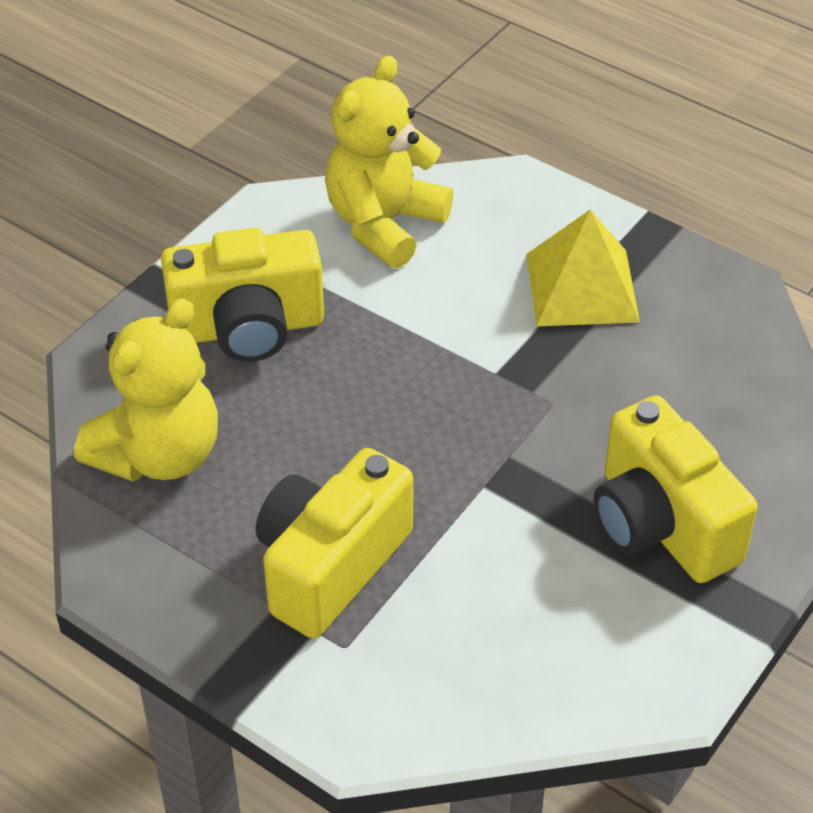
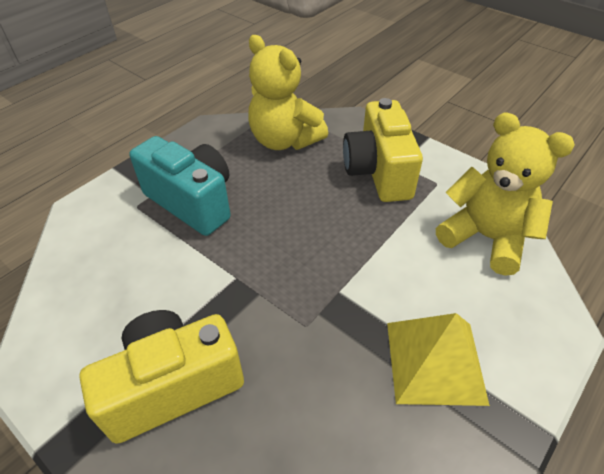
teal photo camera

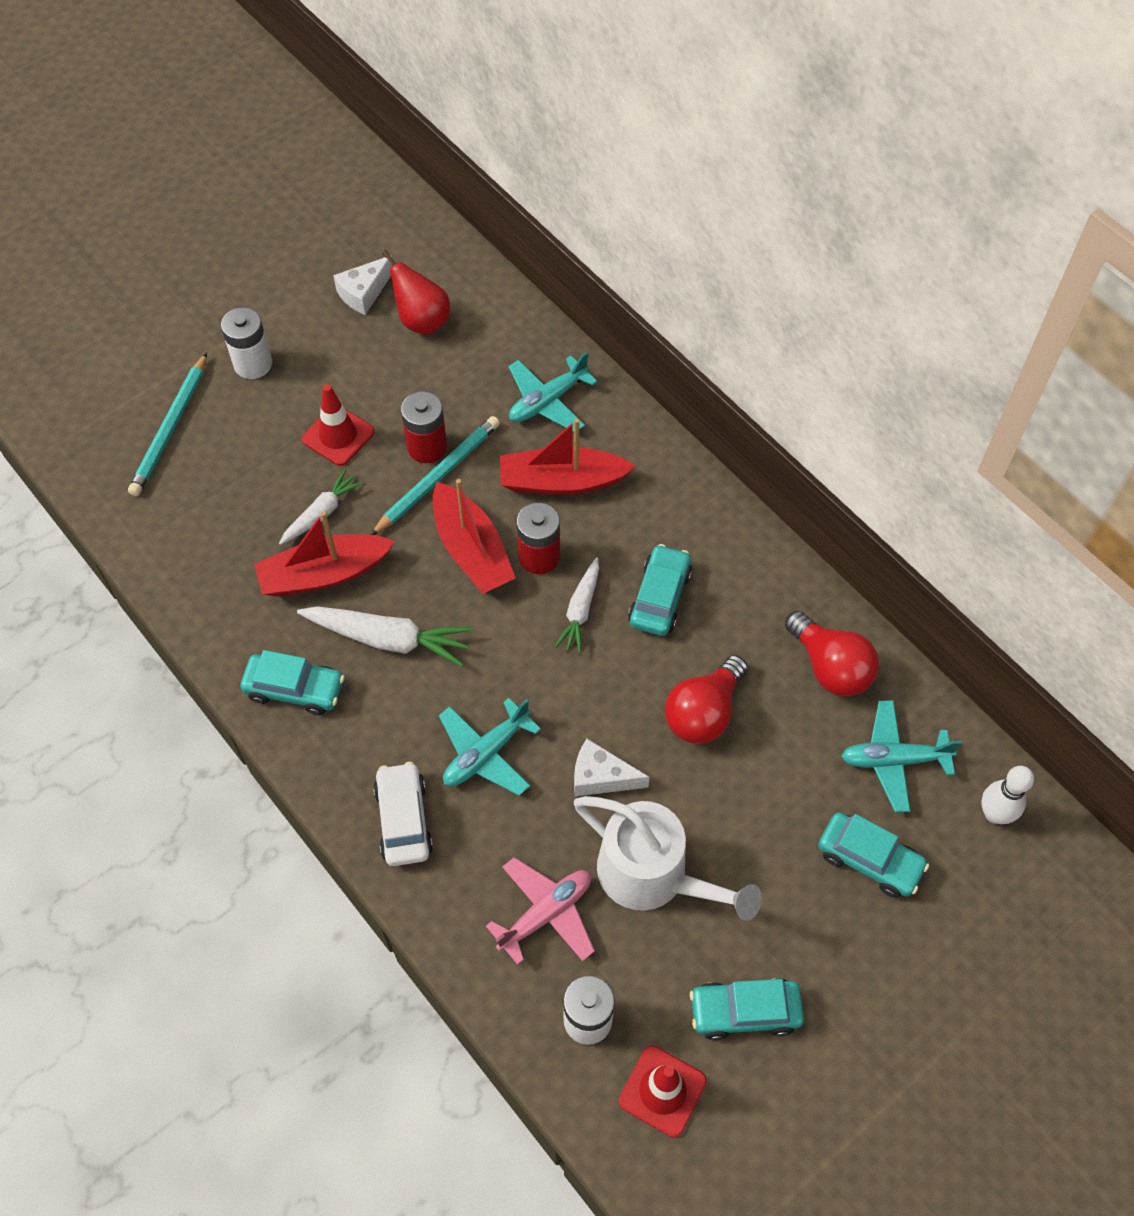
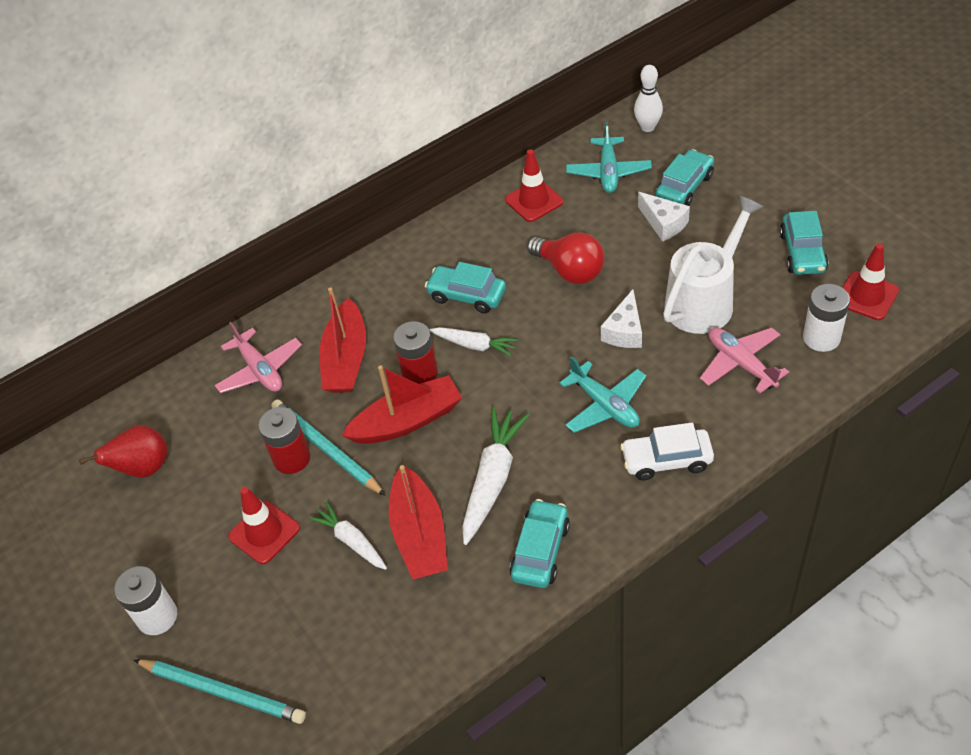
white piece of cheese (2nd from left)
red safety cone (2nd from left)
pink toy plane (1st from left)

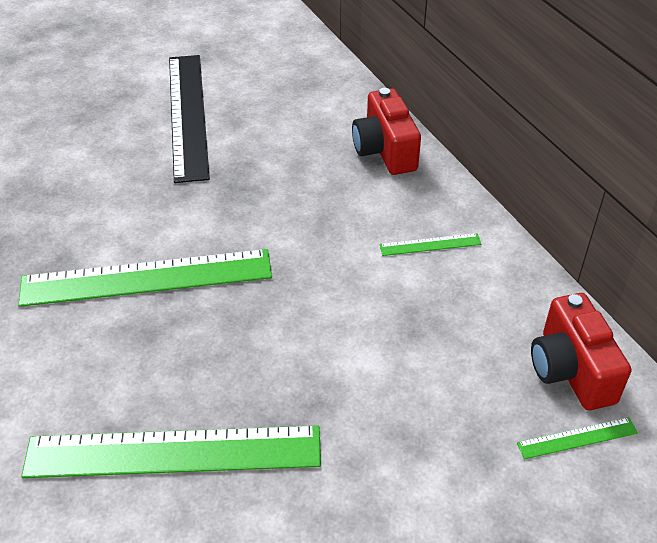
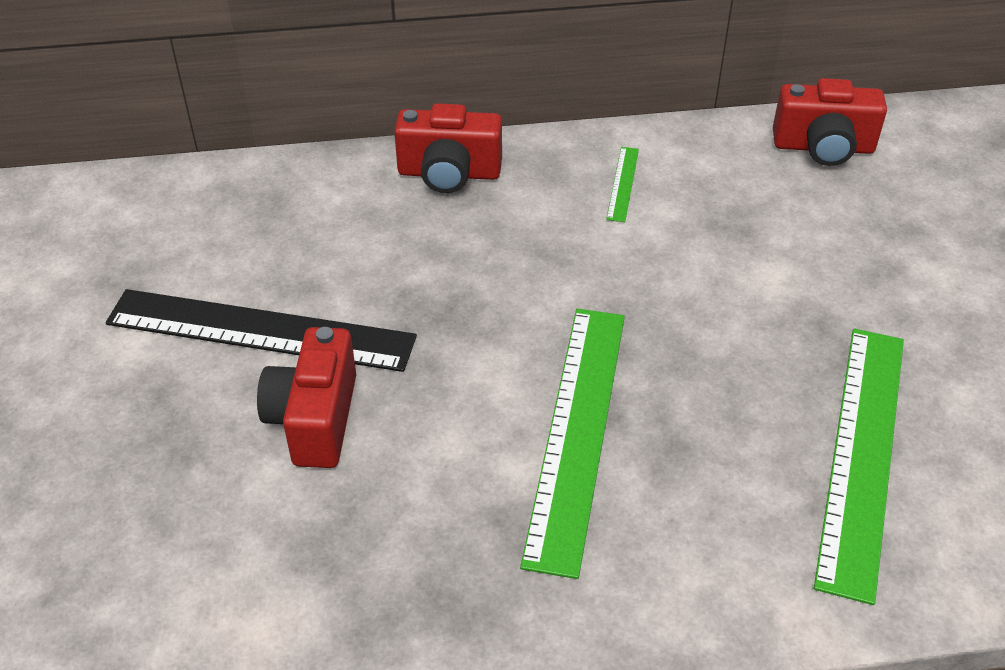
green straightedge (4th from left in the first image)
red photo camera (1st from left)

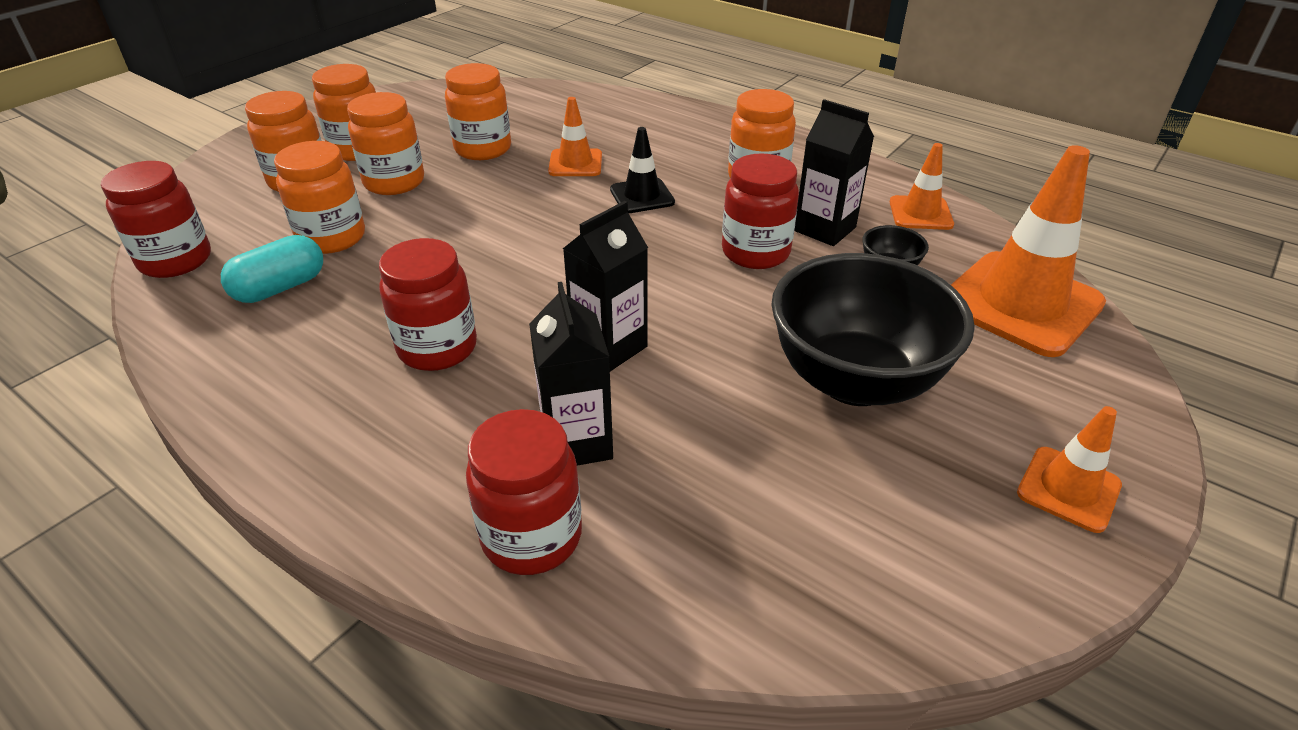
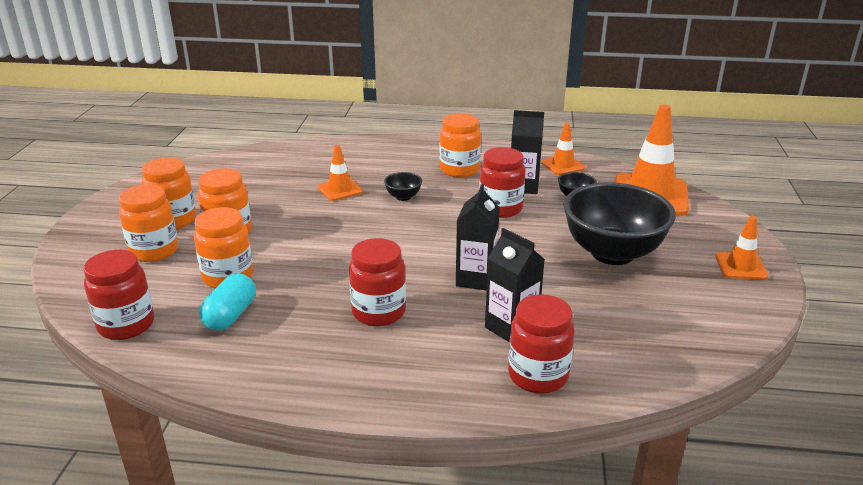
orange preserve jar (5th from left in the first image)
jet-black serving bowl (1st from left)

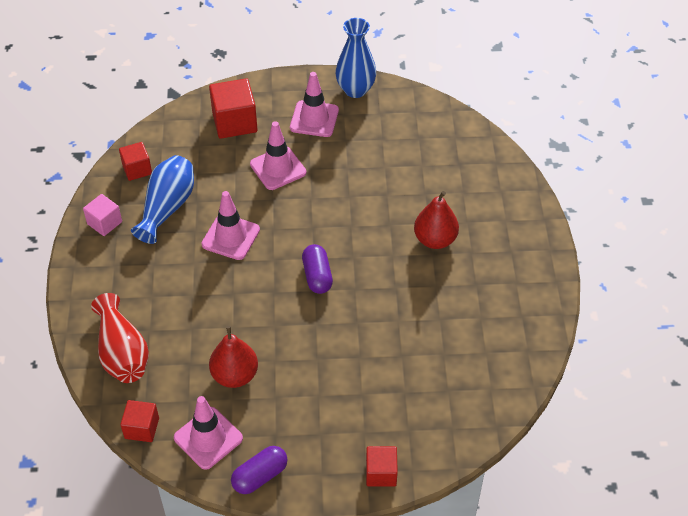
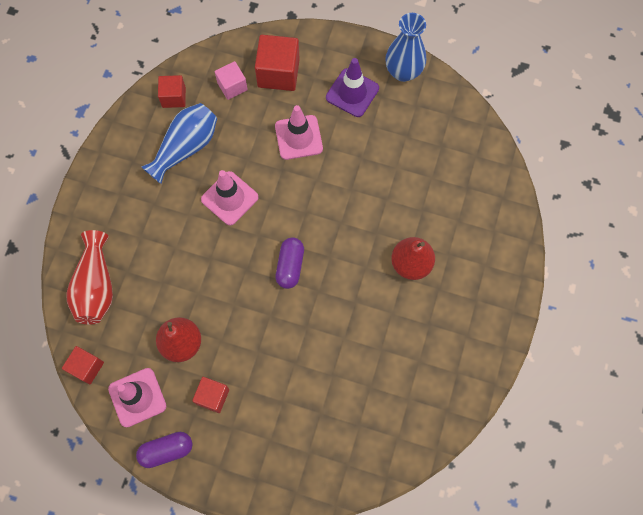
pink cube
red cube (3rd from left)
violet safety cone

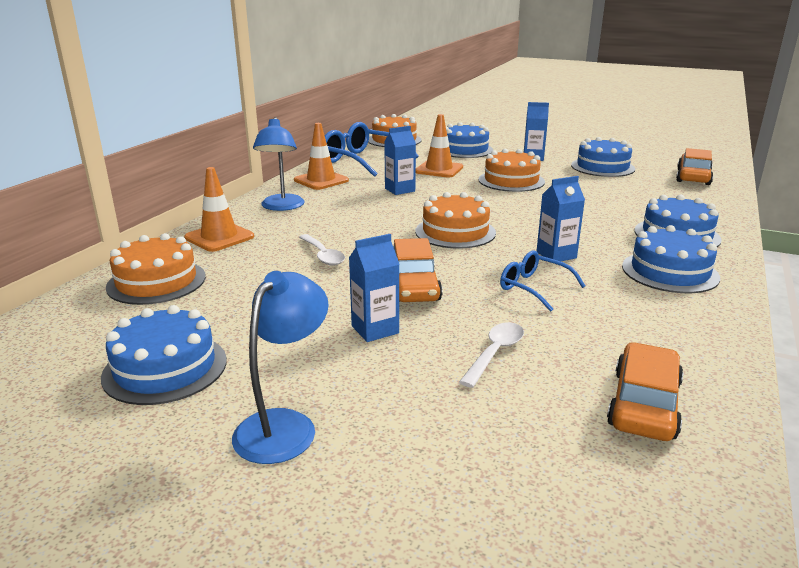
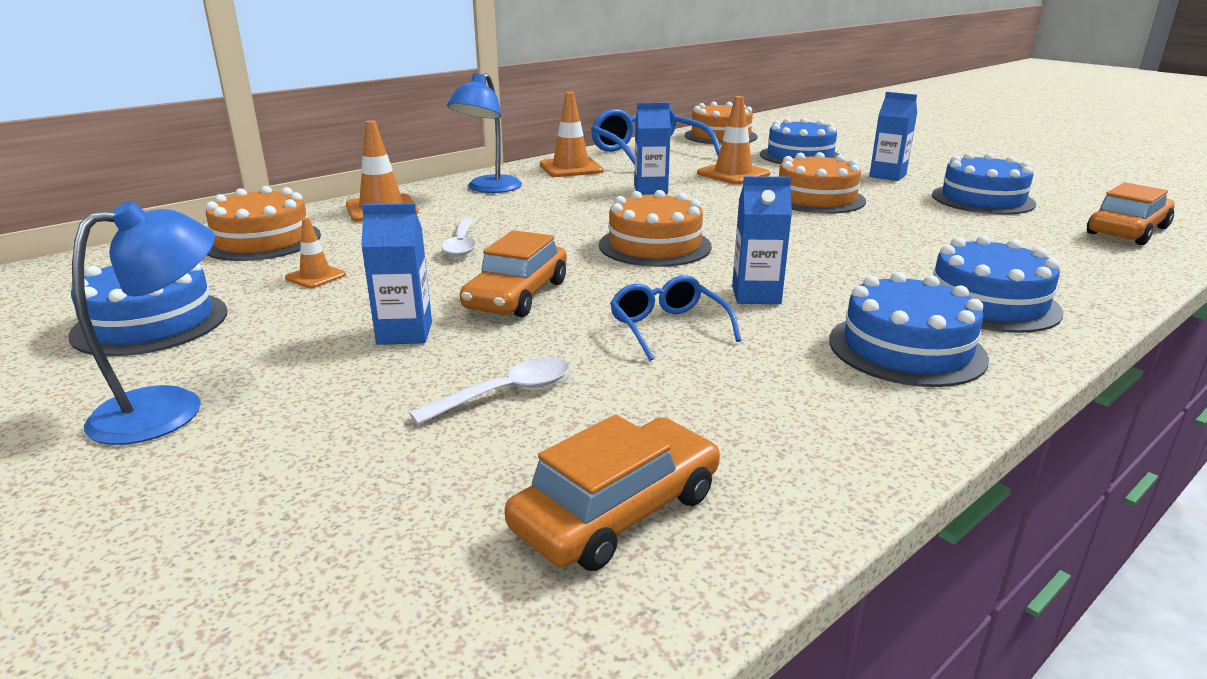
orange safety cone (1st from left)

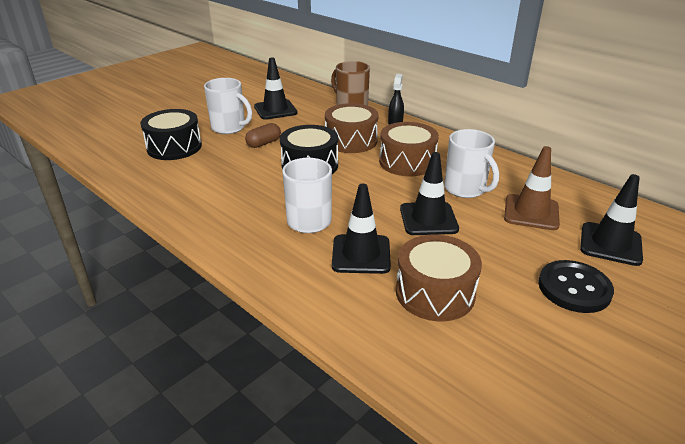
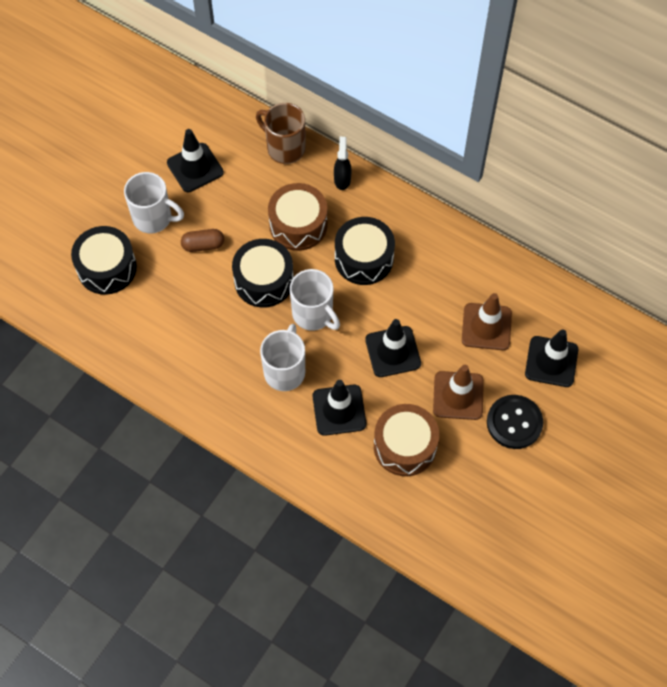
dark brown safety cone (1st from left)
white mug (3rd from left)
jet-black toy drum (3rd from left)
dark brown pill shape

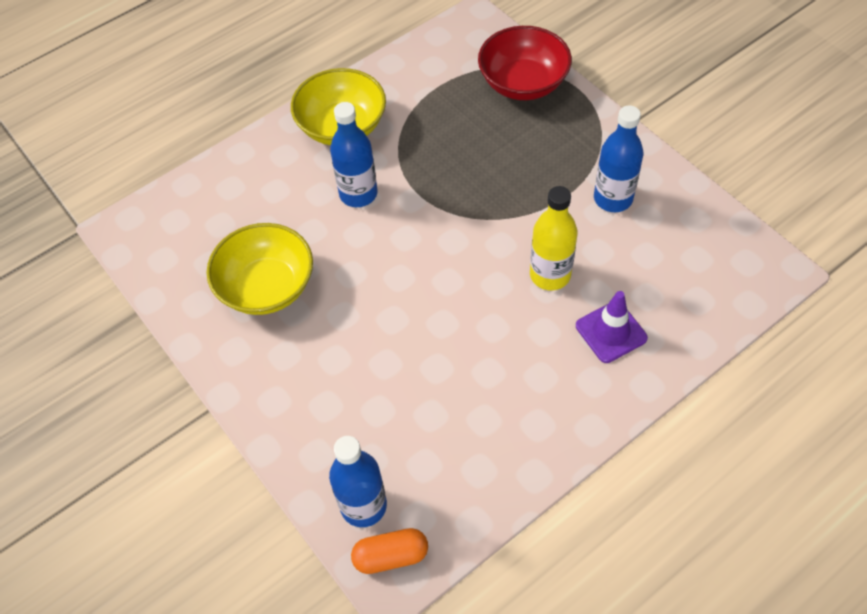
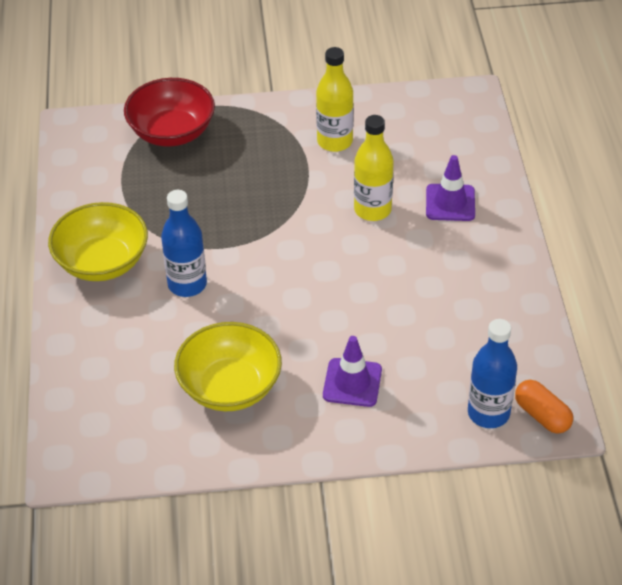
violet safety cone (1st from left)
golden drink bottle (1st from left)
orange pill shape

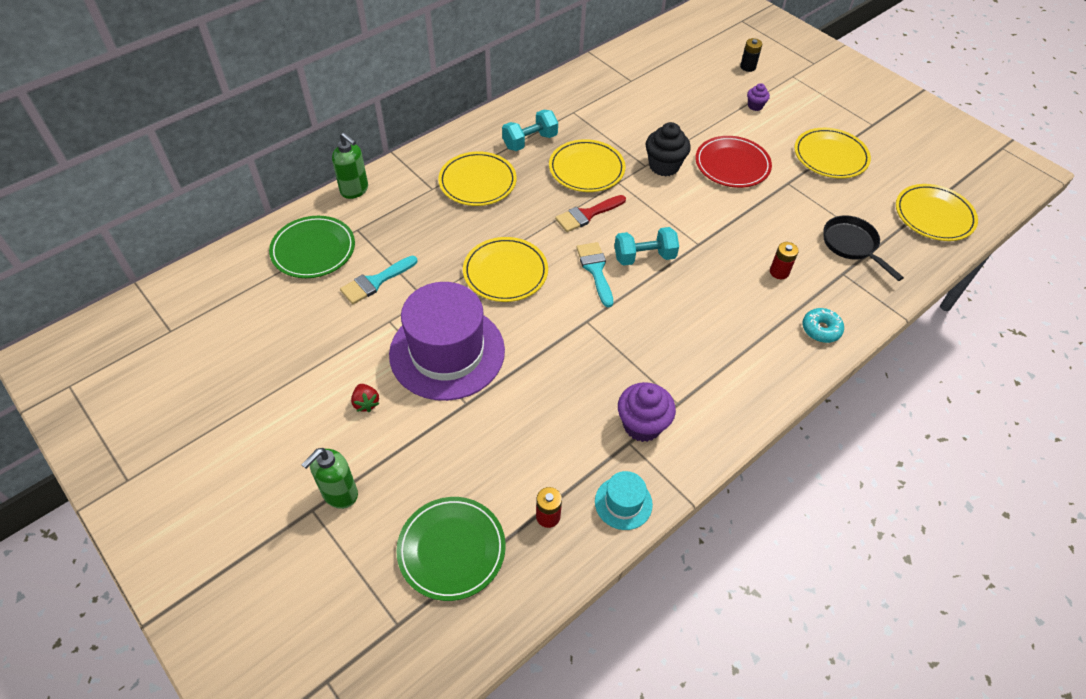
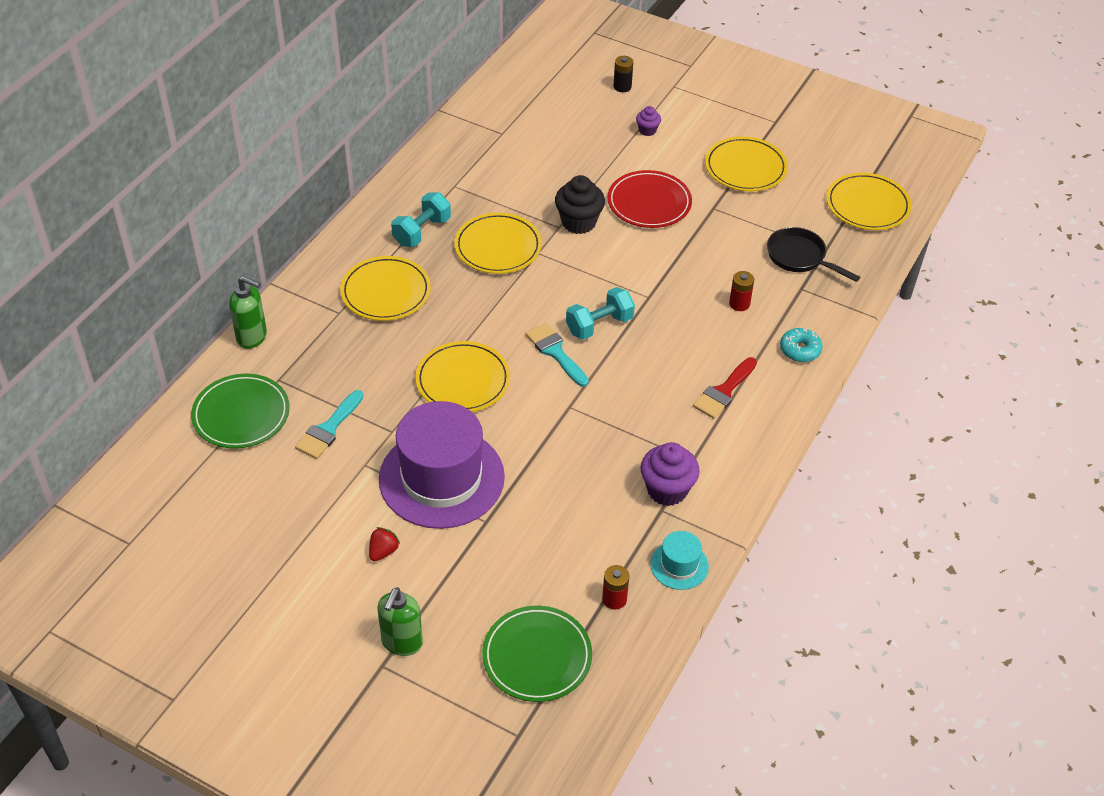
red brush
red toy strawberry

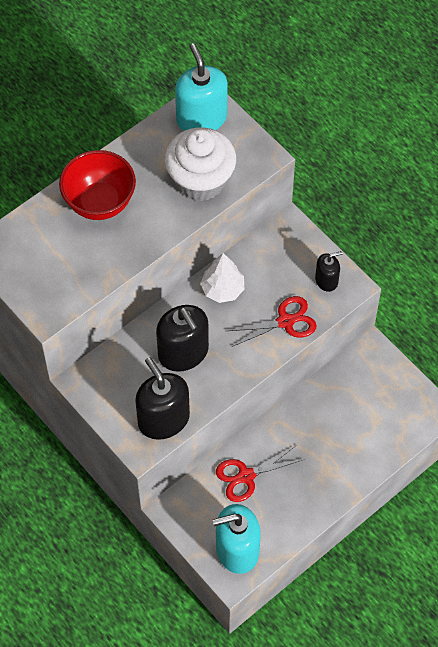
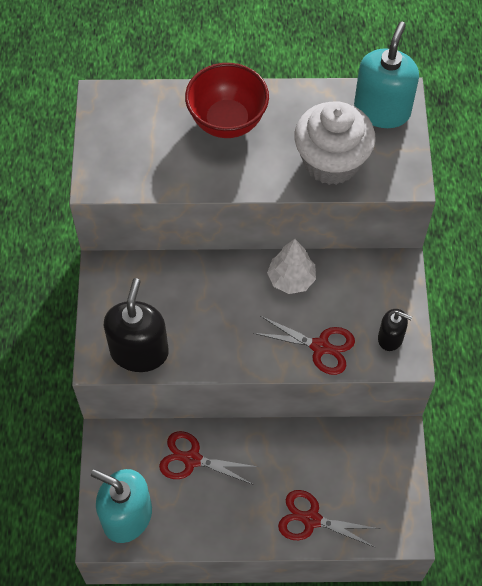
jet-black soap pump (2nd from left in the first image)
red scissors (3rd from left)

